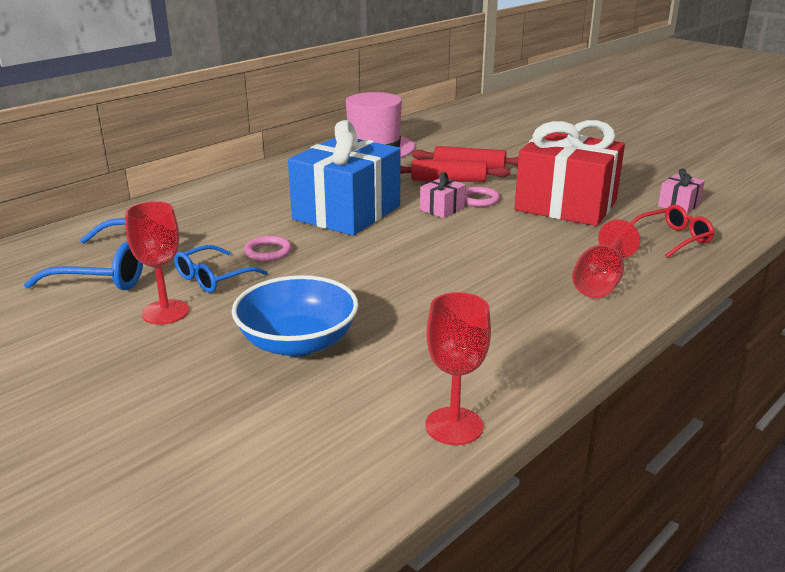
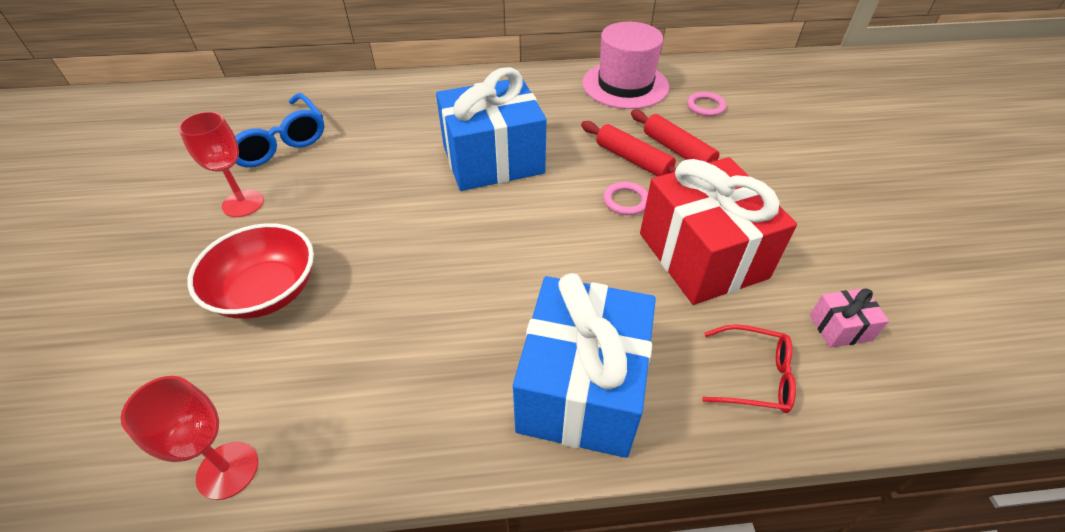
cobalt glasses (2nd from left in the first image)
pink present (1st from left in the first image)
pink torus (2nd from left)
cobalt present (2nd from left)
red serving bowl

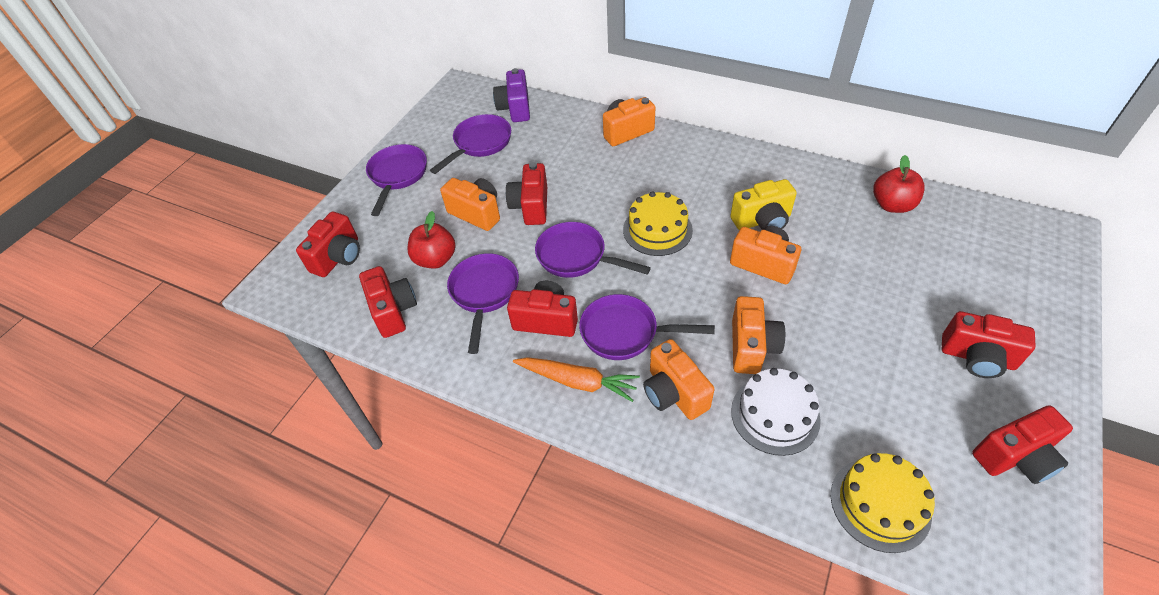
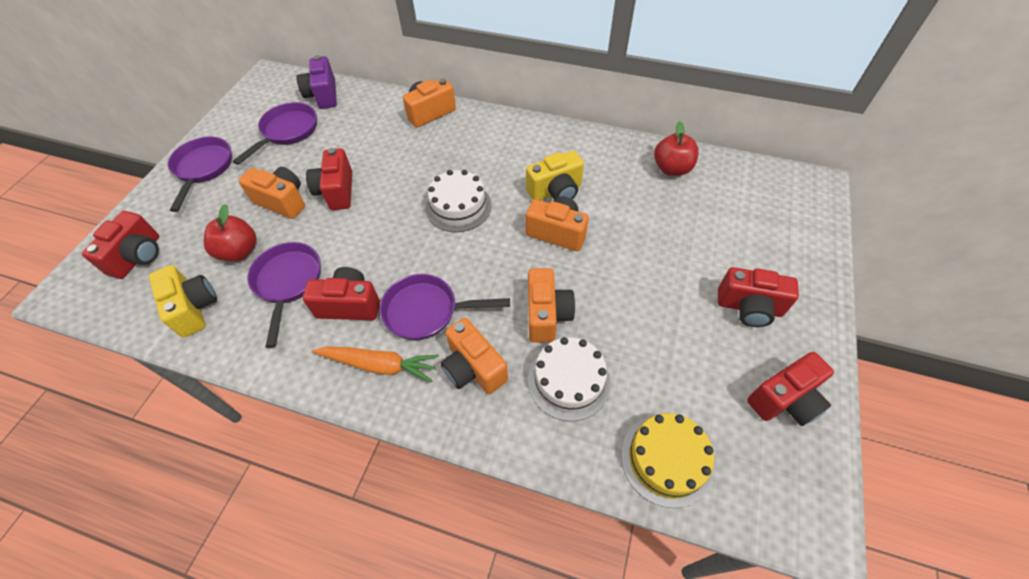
violet pan (4th from left in the first image)
golden photo camera (1st from left)
white layer cake (1st from left)

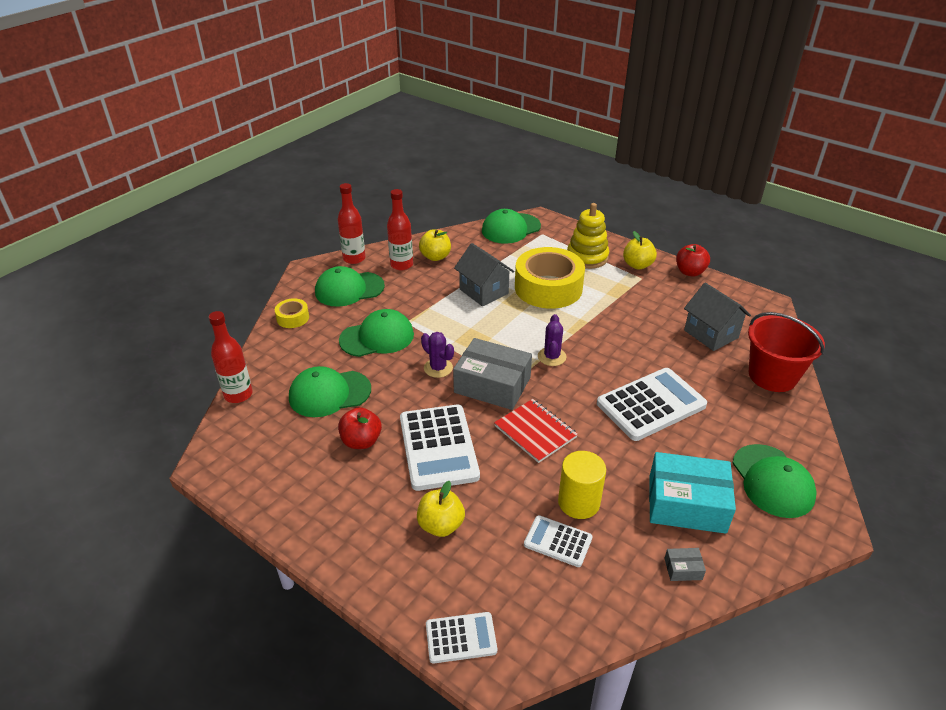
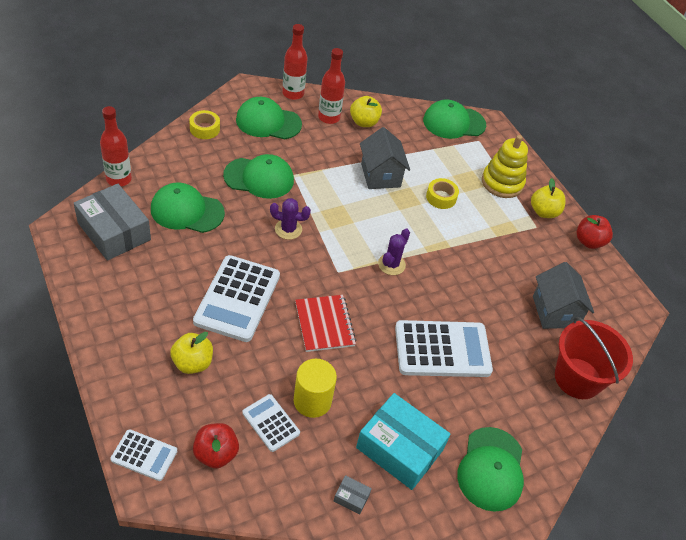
red apple fruit (1st from left)
ash-grey box (1st from left)
violet prickly plant (1st from left)
golden sticky tape (2nd from left)

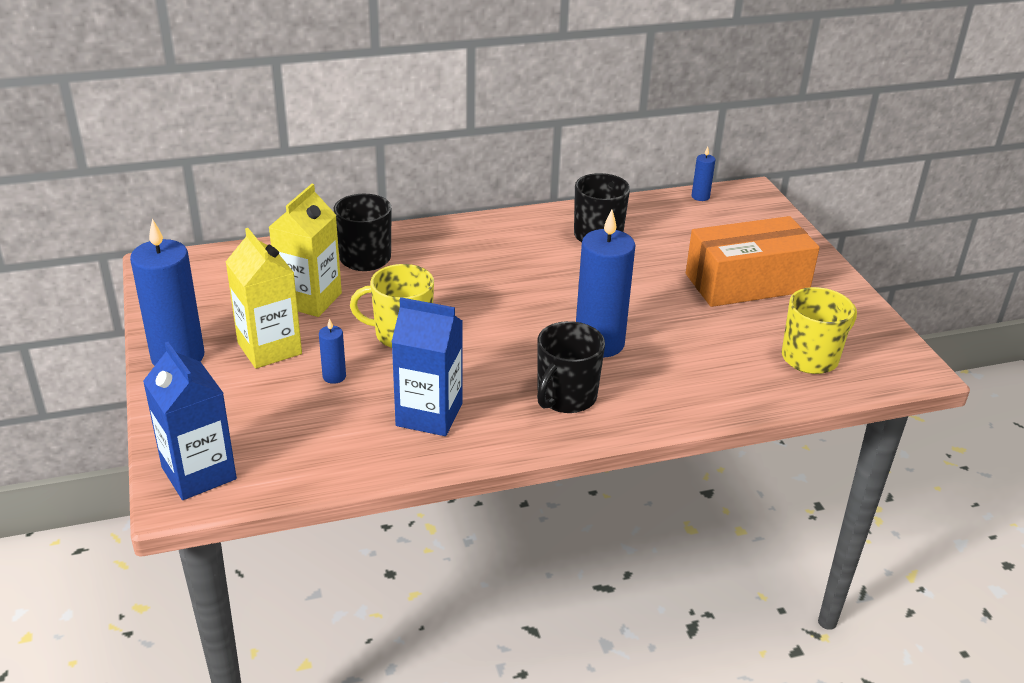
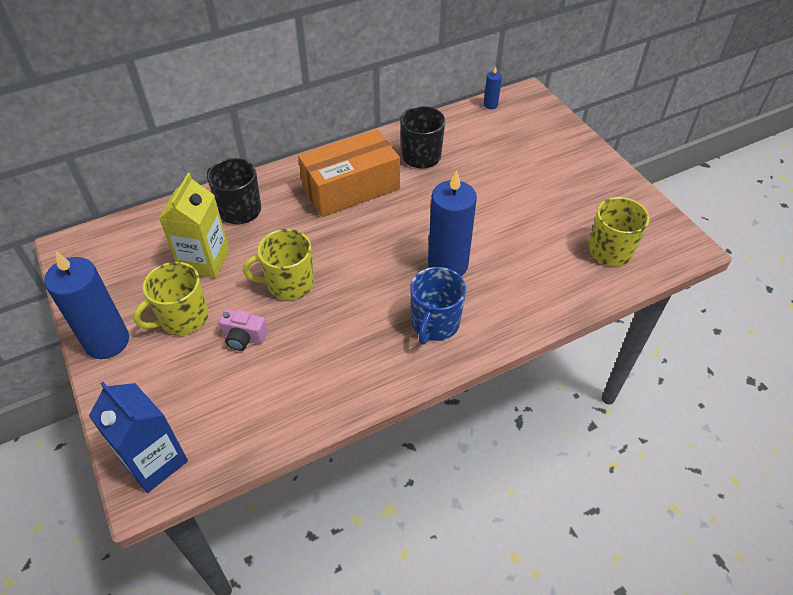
cobalt milk carton (2nd from left in the first image)
orange box
golden mug (1st from left)
pink photo camera
cobalt mug

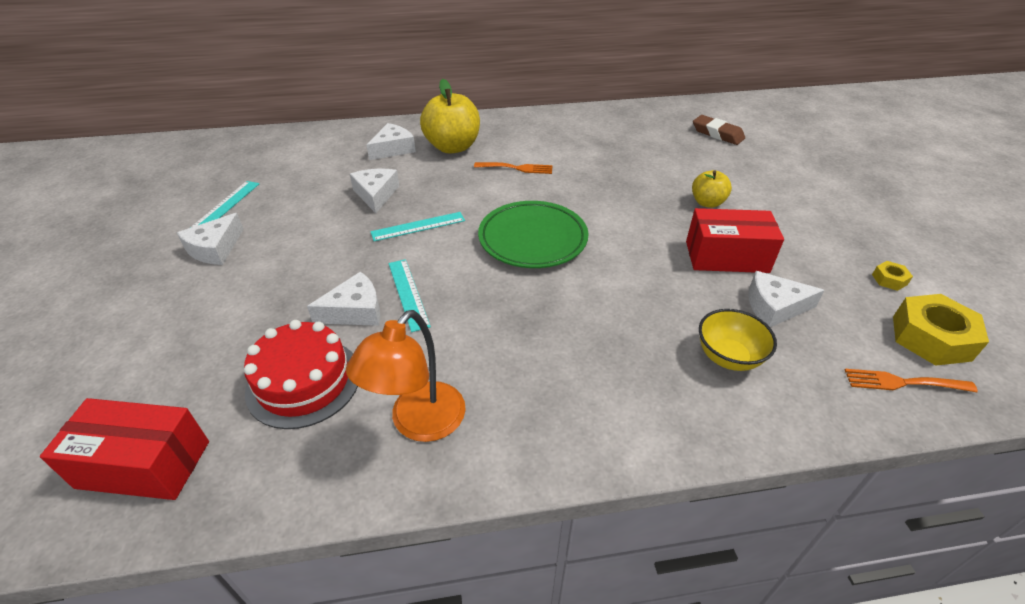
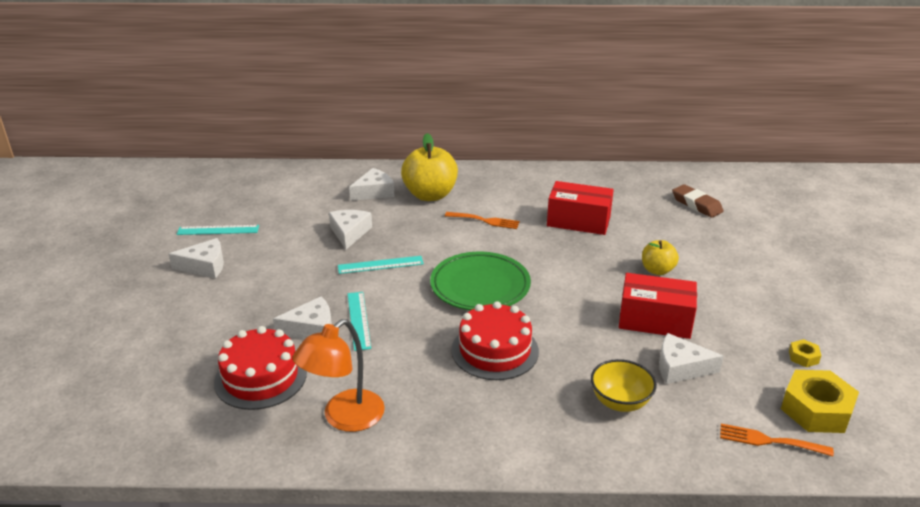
red layer cake (2nd from left)
red box (1st from left)
white piece of cheese (1st from left)
teal straightedge (1st from left)

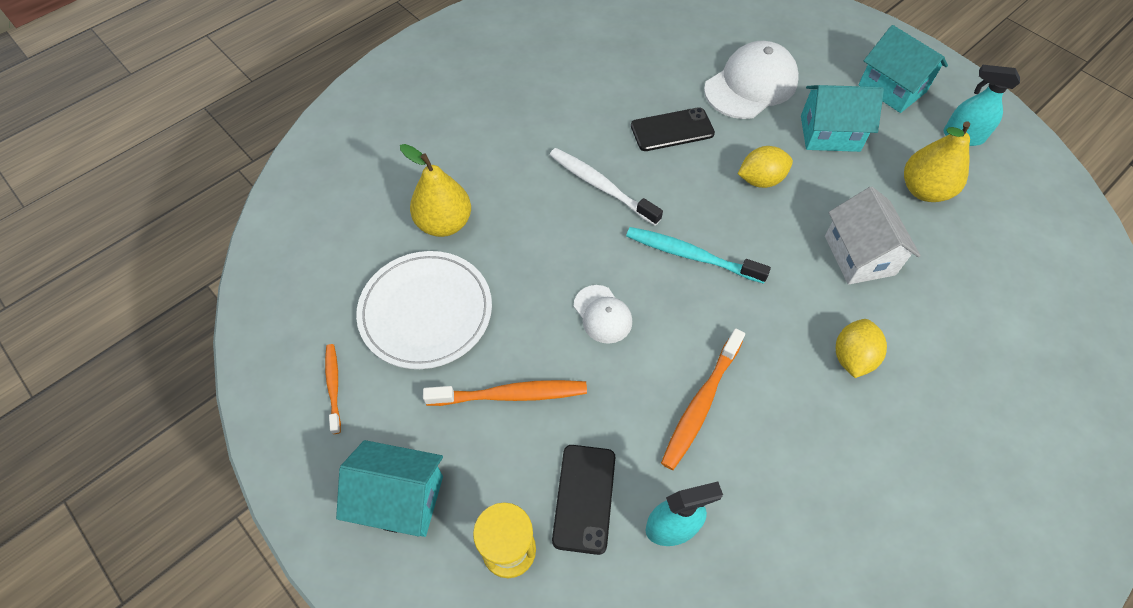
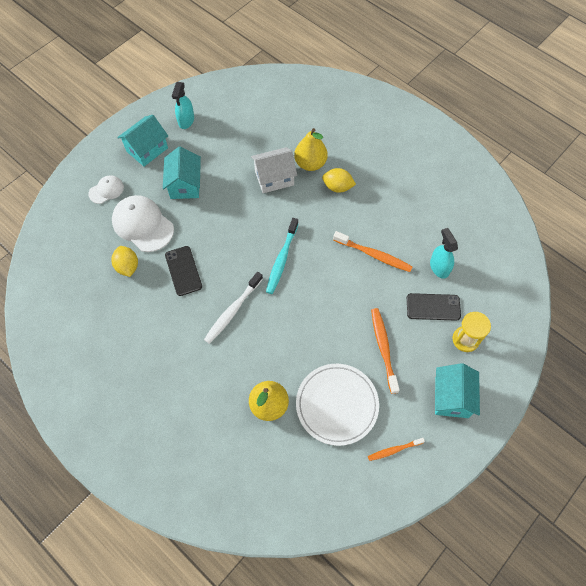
white cap (1st from left)
golden lemon (1st from left)
golden pear fruit (2nd from left)

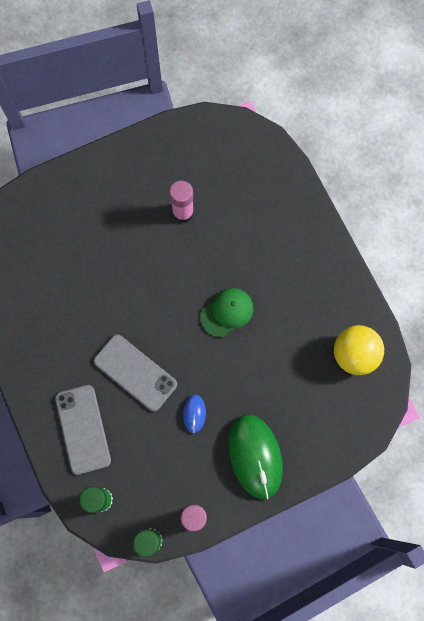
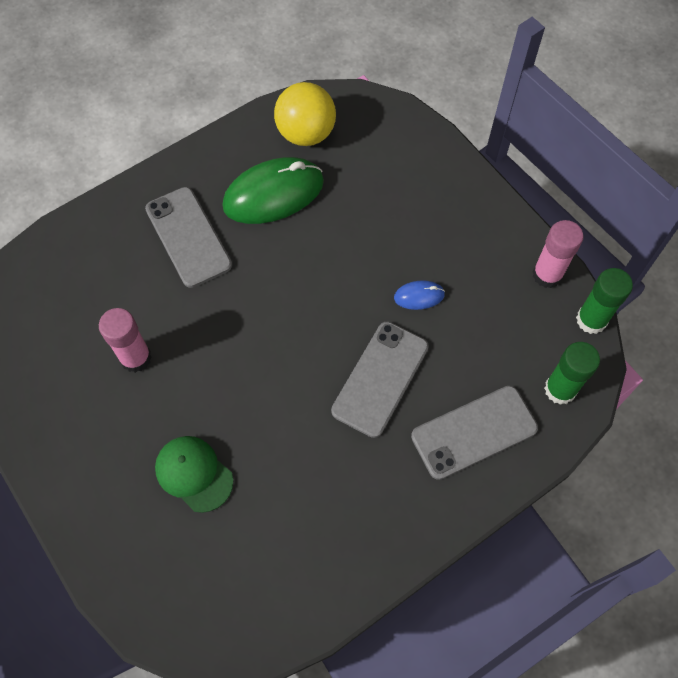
ash-grey mobile phone (1st from left)
green cap
green PC mouse

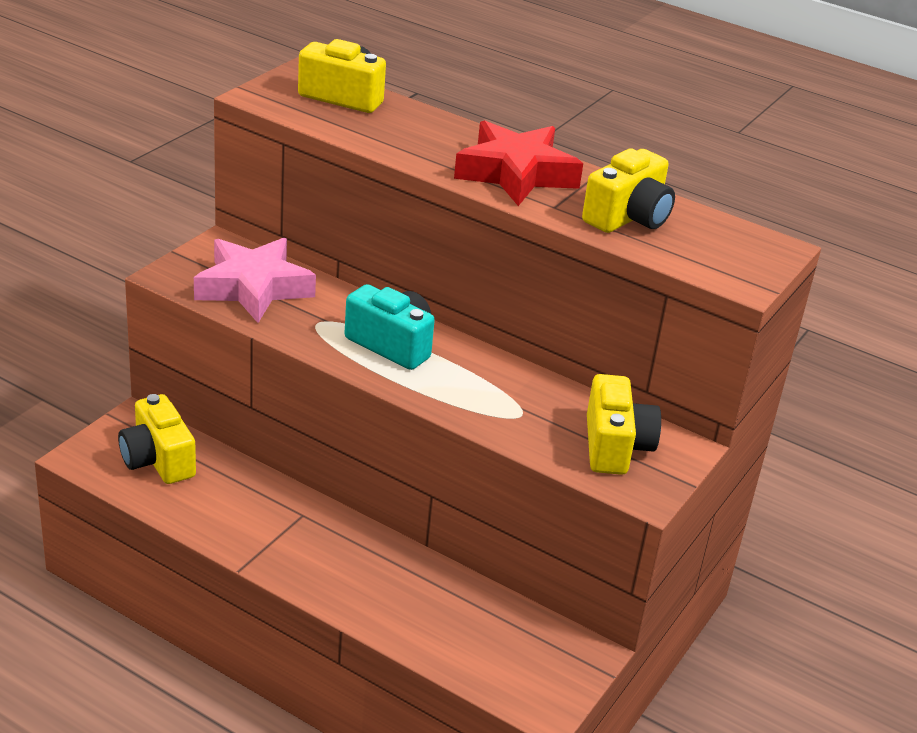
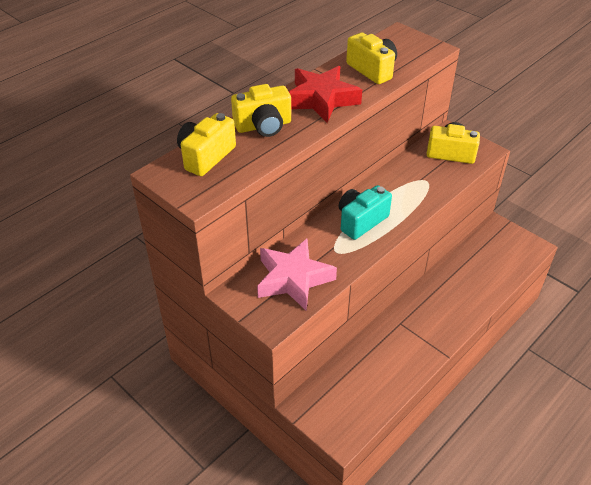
golden photo camera (2nd from left)

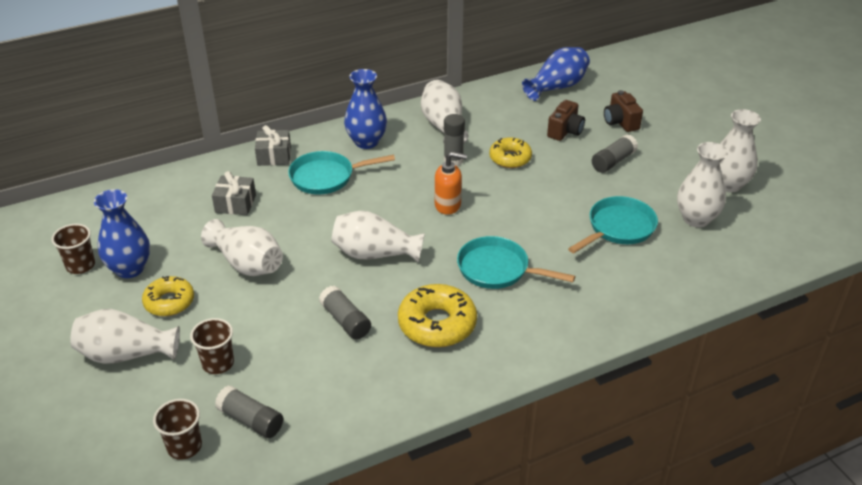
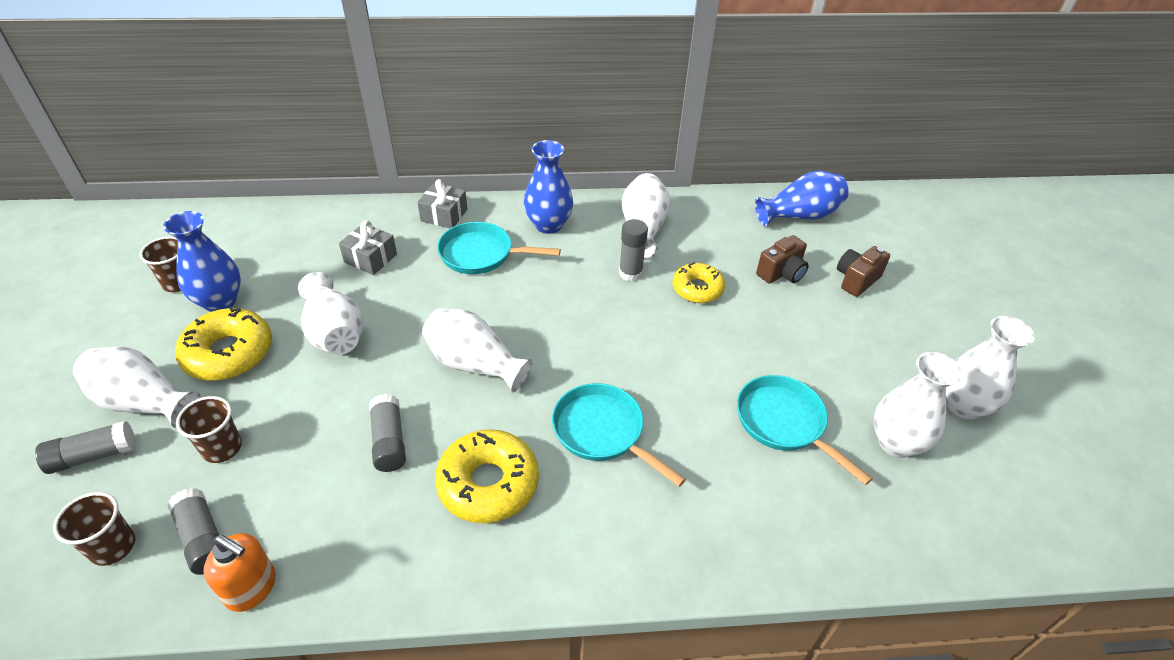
orange soap pump
ash-grey stick of glue (1st from left)
teal pan (3rd from left)
dark brown photo camera (2nd from left)
golden doughnut (1st from left)

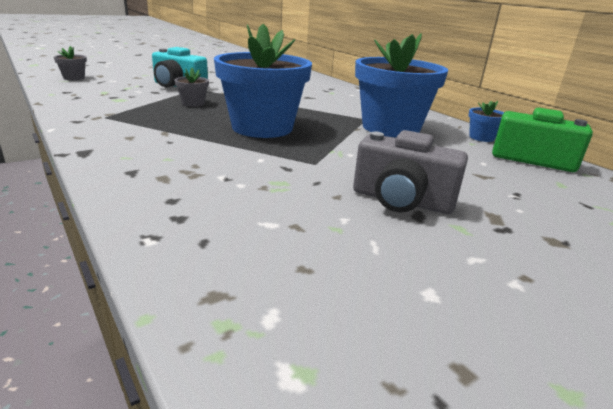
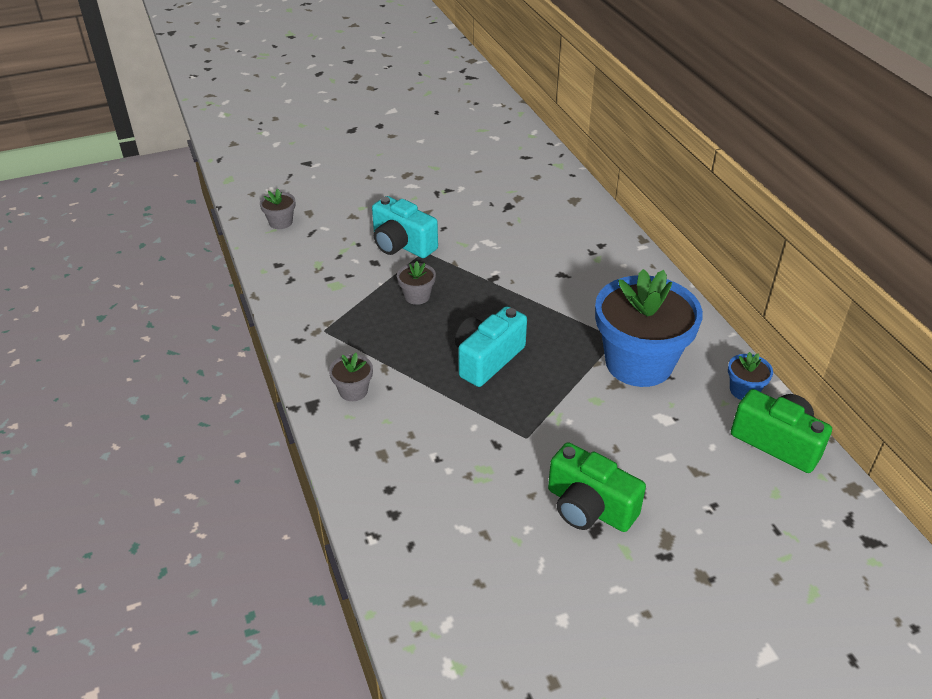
ash-grey plant pot (2nd from left)
teal photo camera (2nd from left)
green photo camera (1st from left)

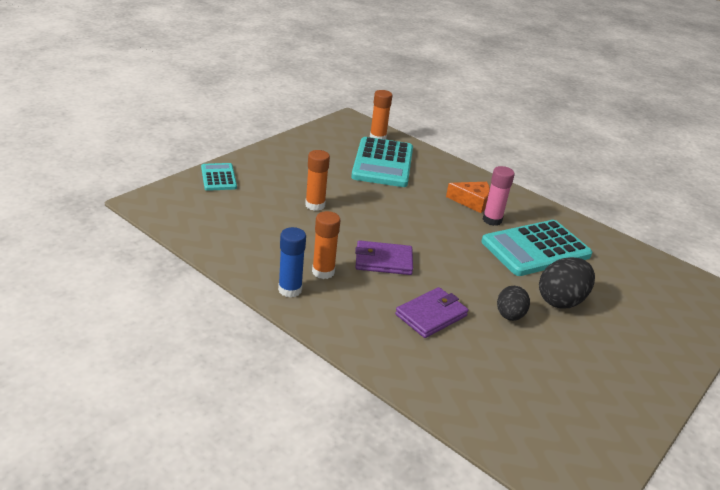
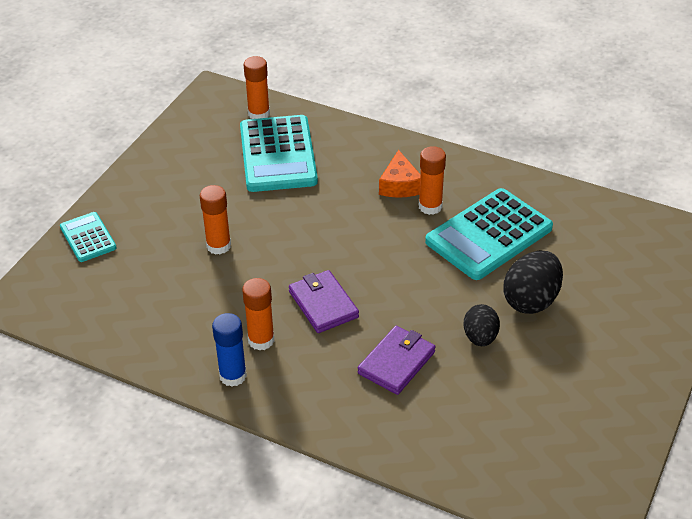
orange stick of glue (4th from left)
violet card wallet (1st from left)
orange piece of cheese

